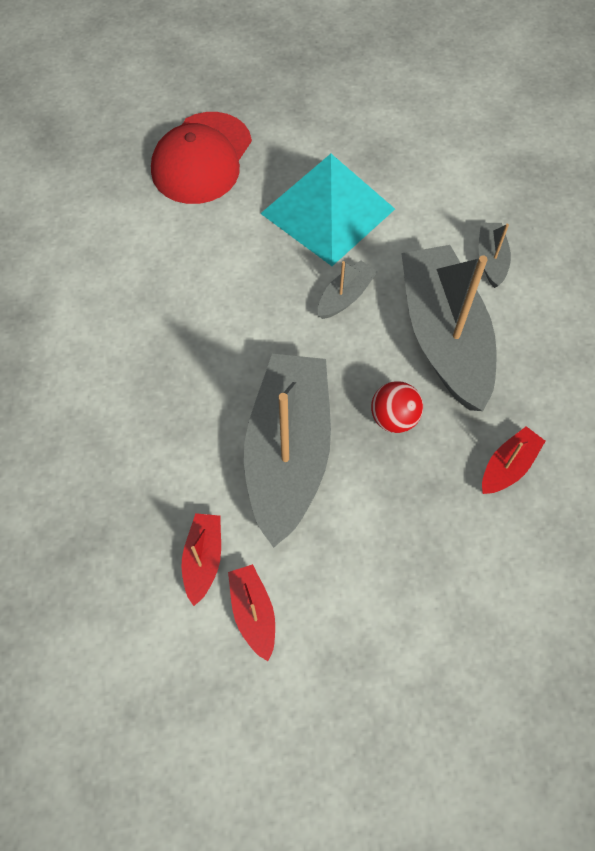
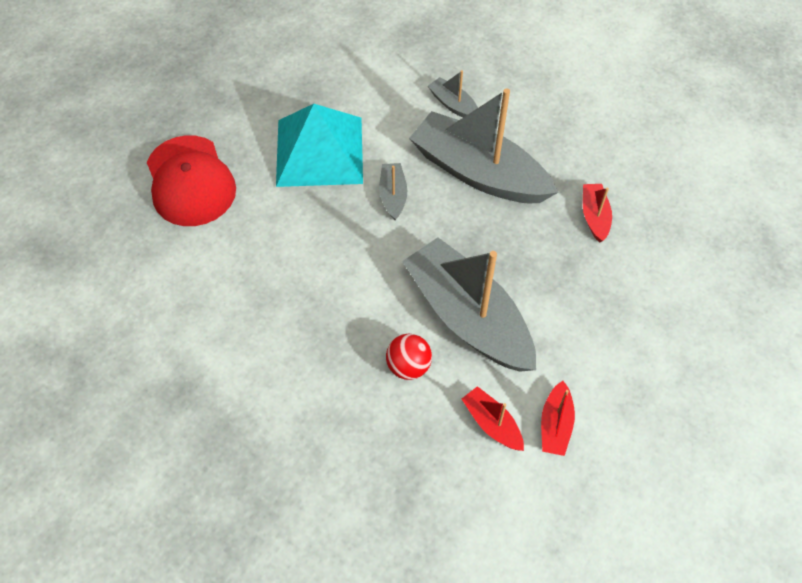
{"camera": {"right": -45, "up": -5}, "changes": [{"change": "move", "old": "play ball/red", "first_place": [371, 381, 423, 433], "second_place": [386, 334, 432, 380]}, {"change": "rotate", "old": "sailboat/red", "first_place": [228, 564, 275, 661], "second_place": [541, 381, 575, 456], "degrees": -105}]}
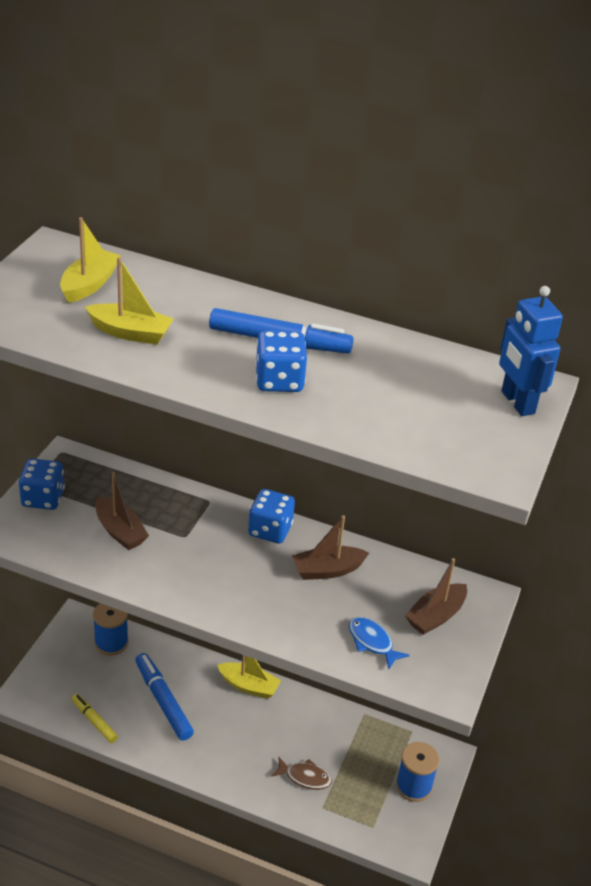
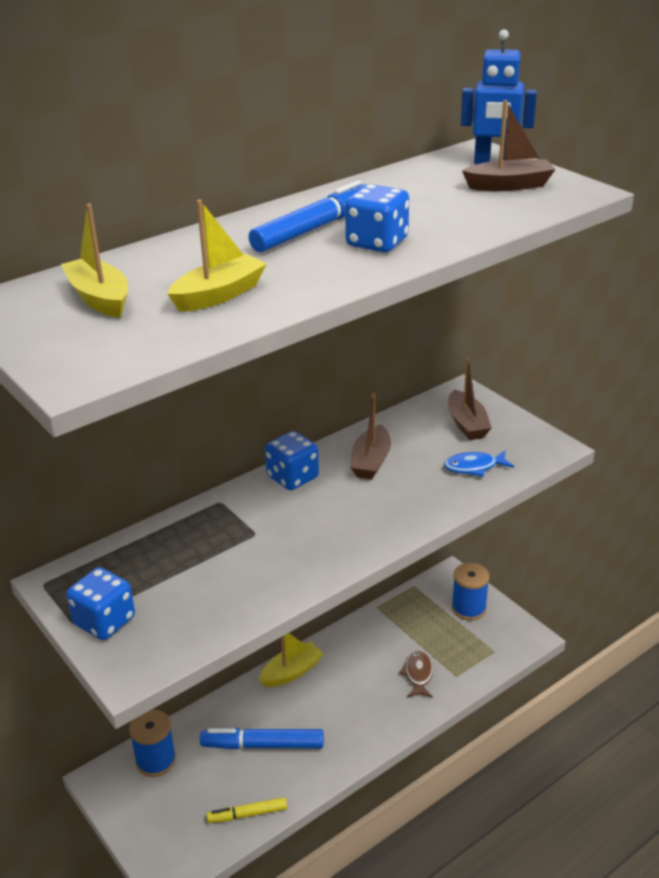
{"camera": {"right": -55, "up": -5}, "changes": [{"change": "move", "old": "sailboat/brown", "first_place": [95, 472, 149, 550], "second_place": [462, 100, 556, 191]}, {"change": "rotate", "old": "fish/brown", "first_place": [271, 757, 332, 790], "second_place": [399, 650, 433, 698], "degrees": -45}]}
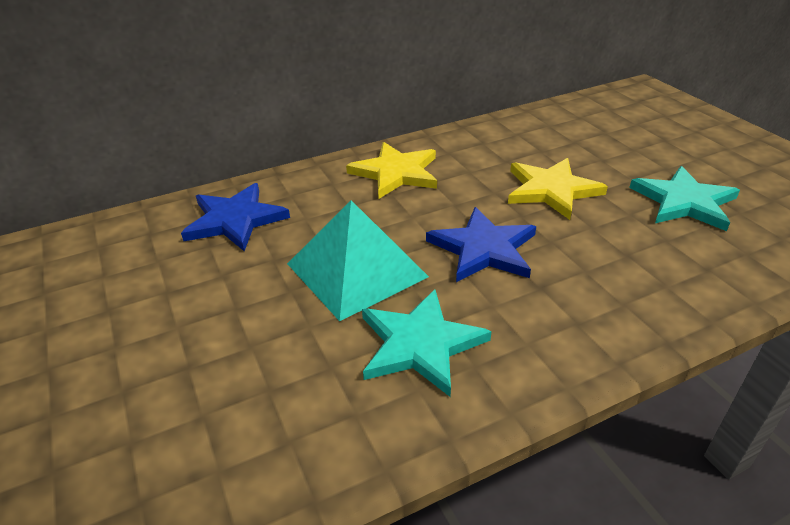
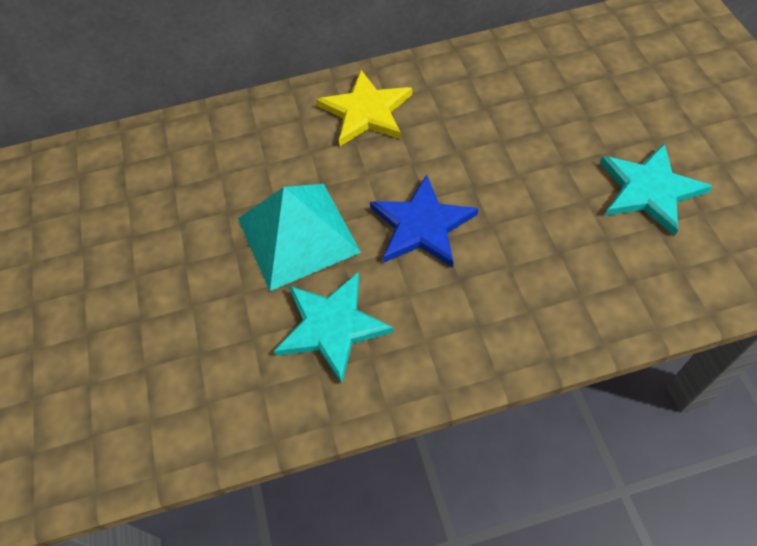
{"camera": {"right": 15, "up": 20}, "changes": [{"change": "delete", "old": "star/blue", "first_place": [181, 183, 290, 251]}, {"change": "delete", "old": "star/golden", "first_place": [508, 158, 608, 220]}]}
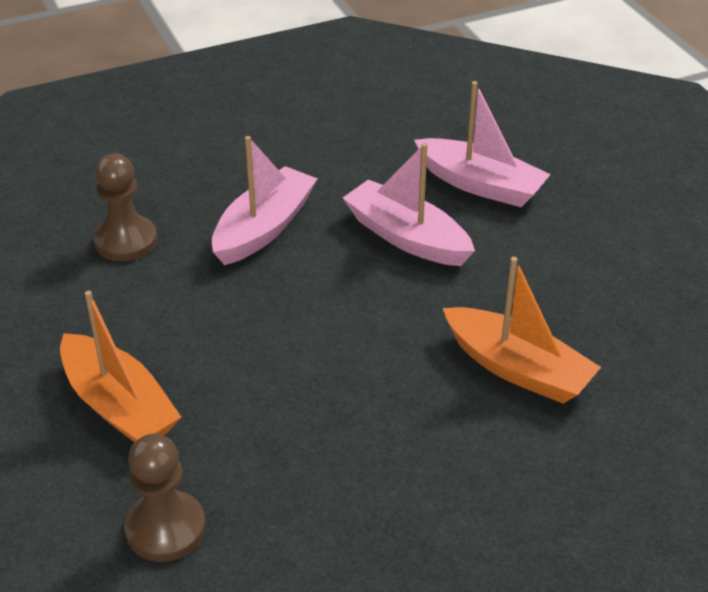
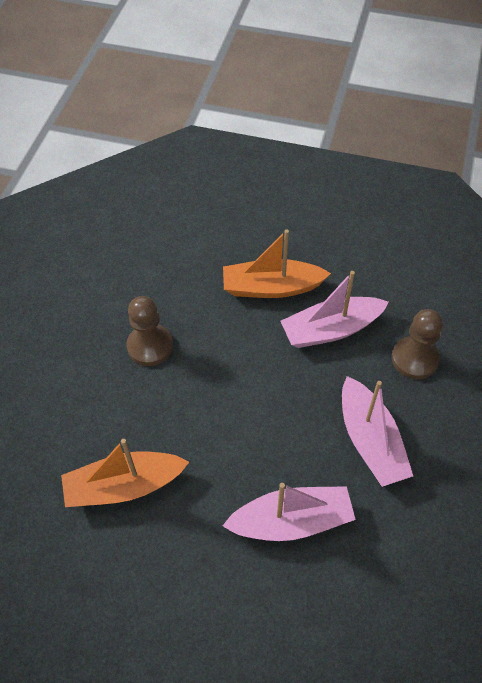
{"camera": {"right": 130, "up": 15}, "changes": [{"change": "move", "old": "game pawn/brown", "first_place": [124, 433, 206, 562], "second_place": [127, 296, 173, 366]}, {"change": "move", "old": "sailboat/rose-pink", "first_place": [414, 81, 551, 207], "second_place": [281, 271, 389, 348]}]}
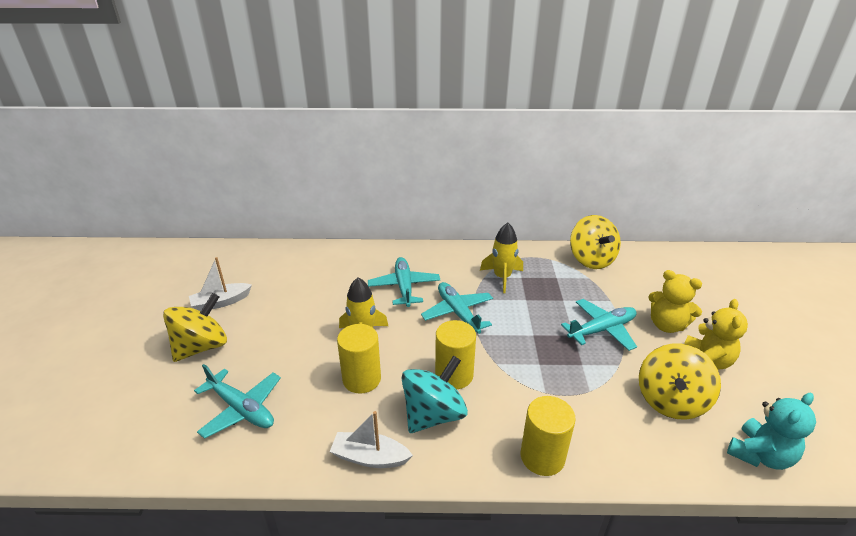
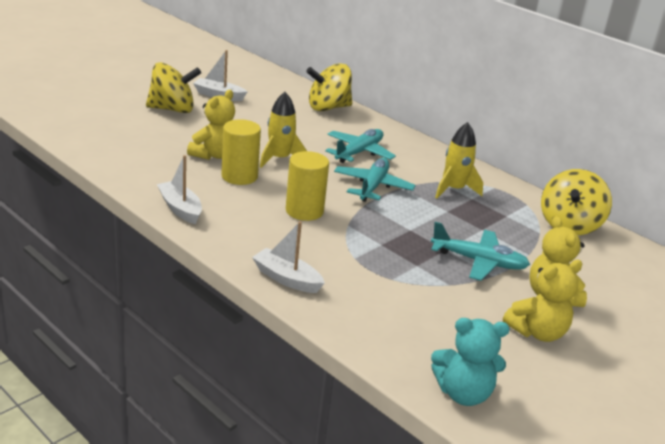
{"camera": {"right": 40, "up": -5}, "changes": [{"change": "delete", "old": "toy plane/turquoise", "first_place": [194, 364, 281, 439]}, {"change": "delete", "old": "whirligig/turquoise", "first_place": [402, 355, 468, 433]}, {"change": "insert", "new": "teddy/golden", "second_place": [187, 90, 235, 160]}, {"change": "move", "old": "whirligig/golden", "first_place": [639, 344, 721, 420], "second_place": [306, 63, 352, 111]}, {"change": "replace", "old": "cylinder shape/golden", "new": "sailboat/snow-white", "first_place": [521, 396, 576, 476], "second_place": [252, 221, 325, 293]}]}
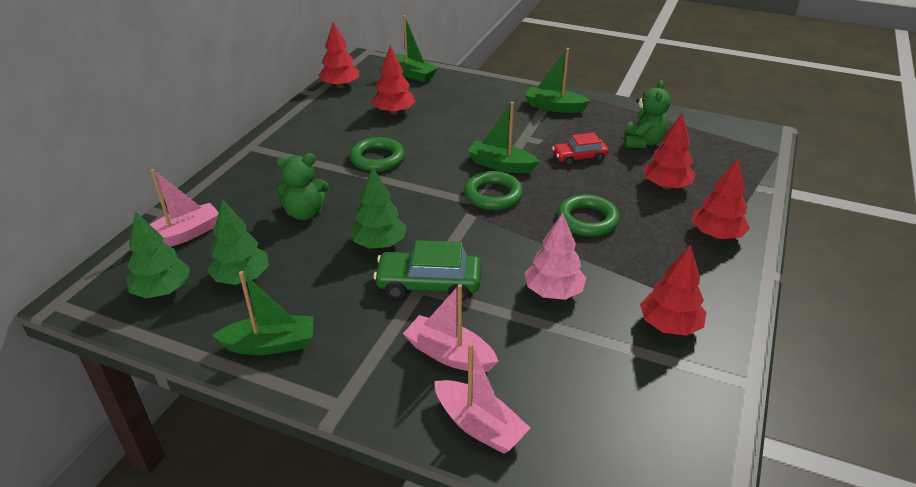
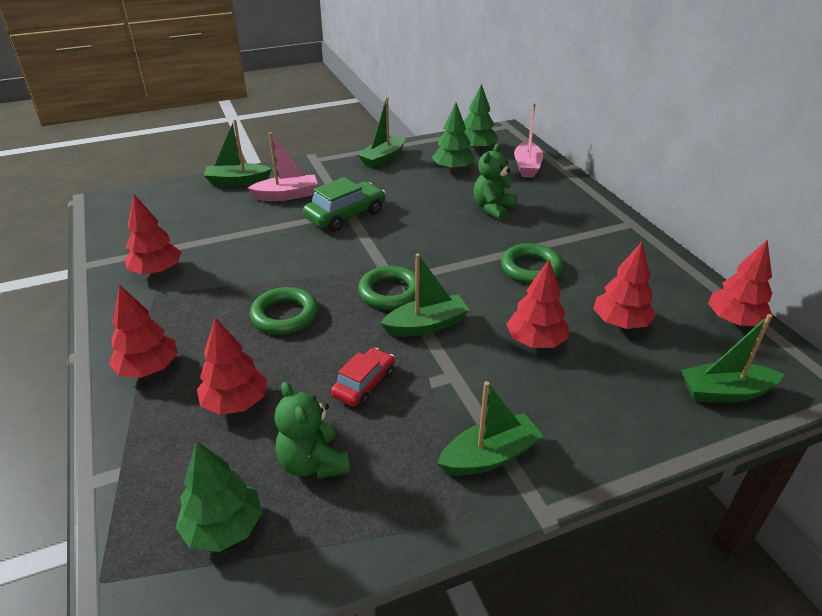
{"camera": {"right": 135, "up": 0}, "changes": [{"change": "delete", "old": "fir tree/rose-pink", "first_place": [525, 213, 586, 300]}, {"change": "insert", "new": "fir tree/red", "second_place": [506, 260, 569, 348]}, {"change": "move", "old": "fir tree/green", "first_place": [350, 167, 406, 249], "second_place": [176, 441, 262, 552]}, {"change": "recolor", "old": "sailboat/rose-pink", "new": "sailboat/green", "first_place": [435, 343, 530, 454], "second_place": [203, 119, 272, 187]}]}
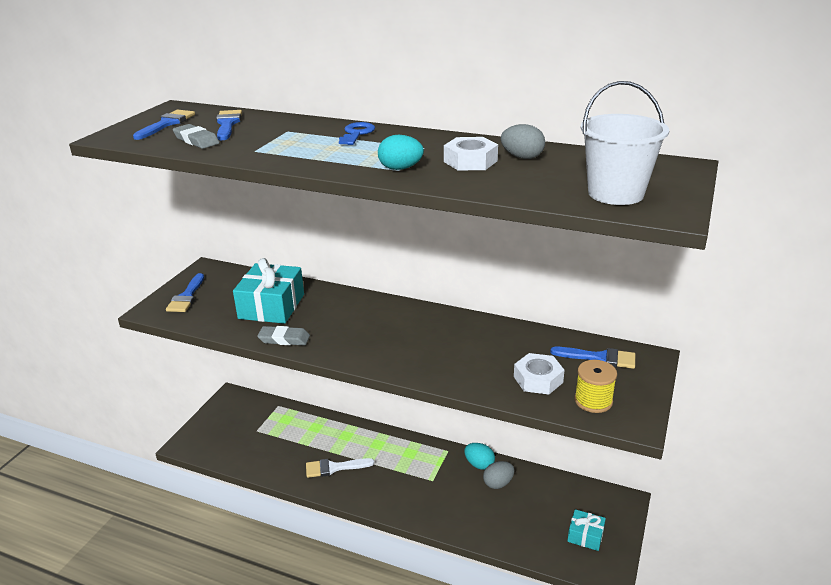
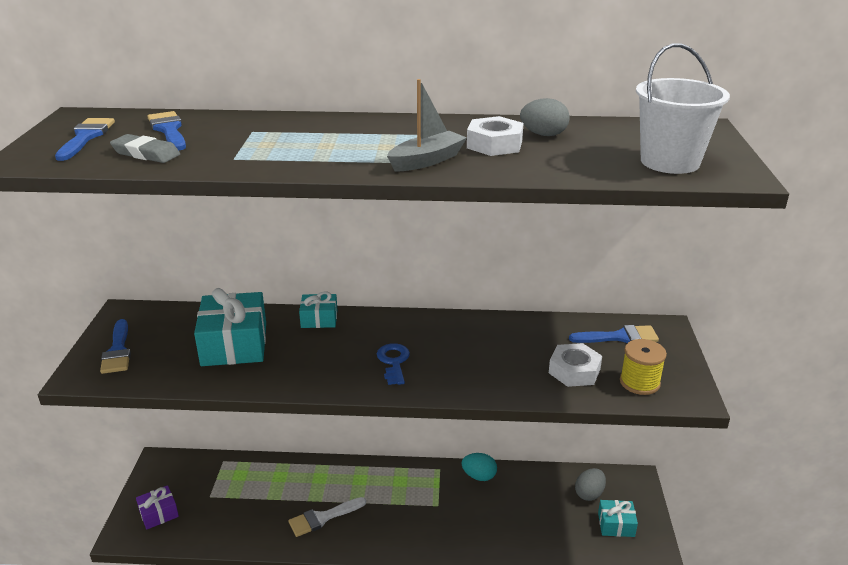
{"camera": {"right": -20, "up": 0}, "changes": [{"change": "delete", "old": "pencil eraser/grey", "first_place": [257, 326, 310, 345]}, {"change": "insert", "new": "present/purple", "second_place": [136, 485, 179, 530]}, {"change": "insert", "new": "present/turquoise", "second_place": [299, 291, 337, 328]}, {"change": "move", "old": "key/blue", "first_place": [339, 122, 375, 145], "second_place": [377, 343, 410, 385]}, {"change": "move", "old": "toy egg/grey", "first_place": [483, 461, 514, 489], "second_place": [575, 468, 606, 501]}, {"change": "replace", "old": "toy egg/turquoise", "new": "sailboat/grey", "first_place": [378, 135, 424, 170], "second_place": [387, 79, 467, 172]}]}
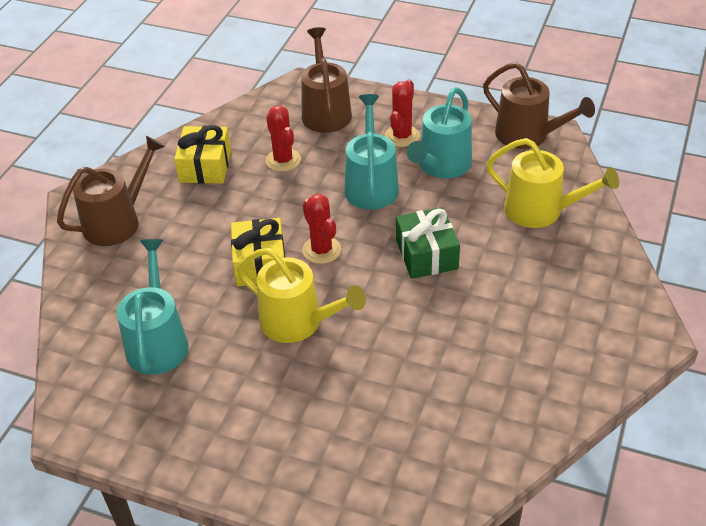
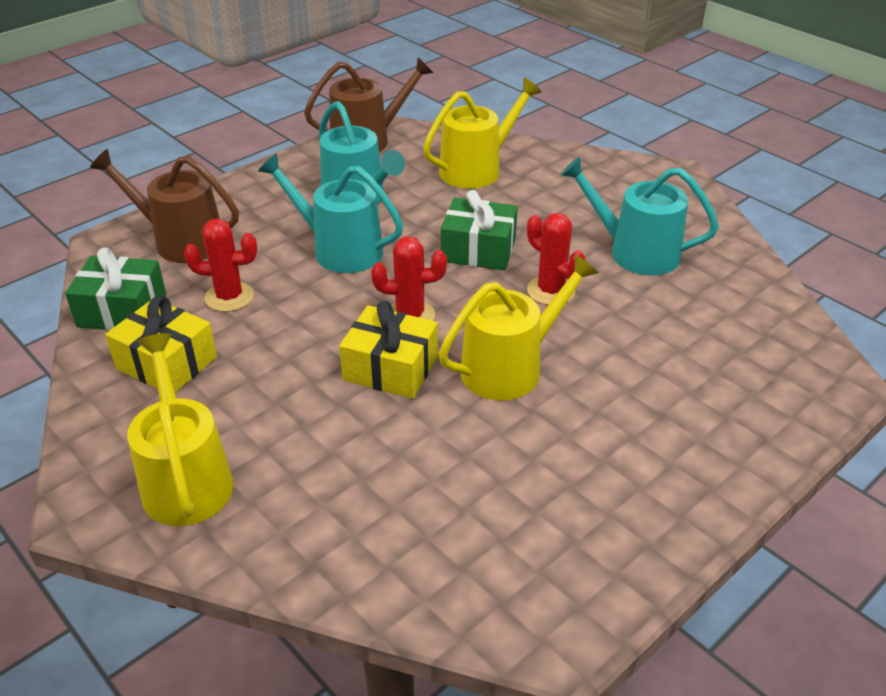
{"camera": {"right": -65, "up": -5}, "changes": [{"change": "insert", "new": "present/green", "second_place": [65, 247, 166, 330]}, {"change": "move", "old": "sprinkling can/turquoise", "first_place": [117, 239, 189, 375], "second_place": [560, 157, 719, 276]}, {"change": "move", "old": "saguaro cactus/red", "first_place": [385, 79, 420, 147], "second_place": [527, 213, 585, 305]}, {"change": "recolor", "old": "sprinkling can/brown", "new": "sprinkling can/golden", "first_place": [57, 136, 165, 246], "second_place": [127, 333, 234, 526]}]}
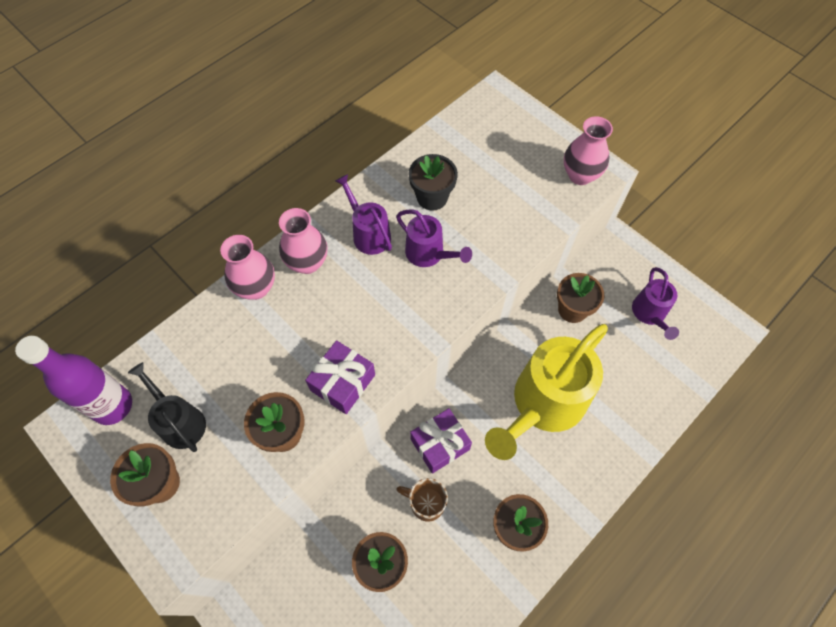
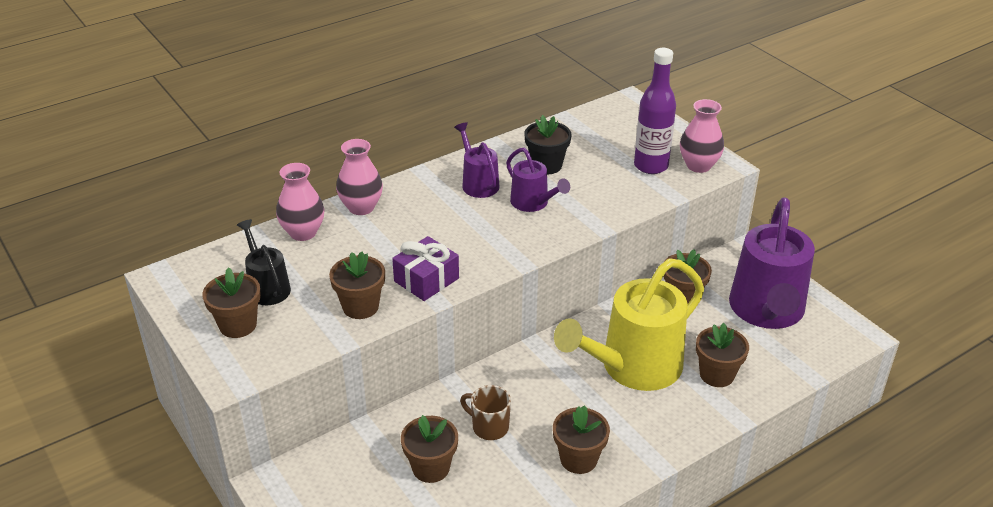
{"camera": {"right": 10, "up": -25}, "changes": [{"change": "delete", "old": "present/purple", "first_place": [410, 408, 472, 473]}, {"change": "insert", "new": "potted plant/brown", "second_place": [696, 323, 749, 387]}, {"change": "move", "old": "flask/purple", "first_place": [15, 336, 132, 425], "second_place": [634, 48, 676, 174]}, {"change": "move", "old": "flower vase/rose-pink", "first_place": [279, 208, 328, 274], "second_place": [276, 163, 325, 241]}, {"change": "resize", "old": "sprinkling can/purple", "first_place": [632, 267, 679, 340], "second_place": [729, 197, 815, 329], "factor": 2.0}]}
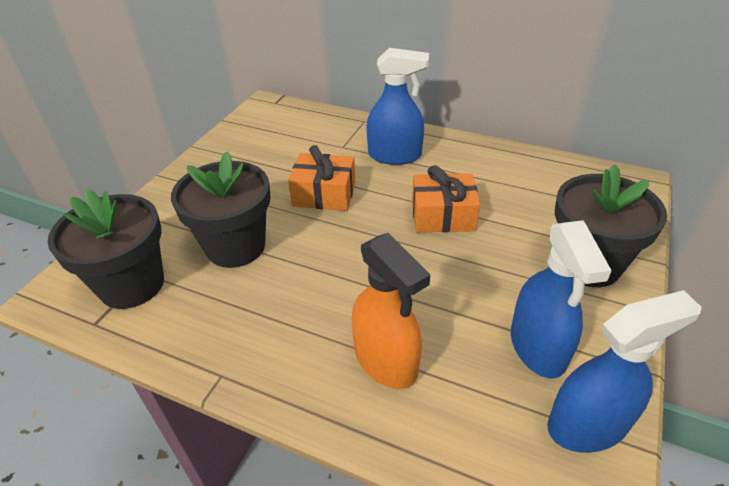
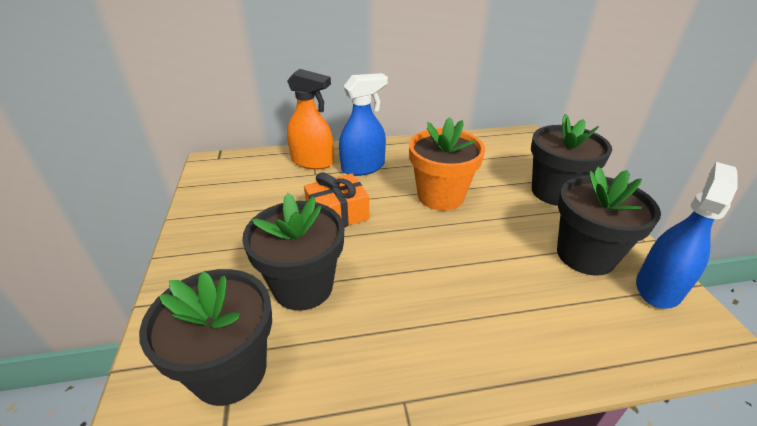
{"camera": {"right": -35, "up": -5}, "changes": [{"change": "move", "old": "spray bottle/orange", "first_place": [352, 233, 430, 389], "second_place": [287, 69, 334, 170]}, {"change": "replace", "old": "present/orange", "new": "potted plant/orange", "first_place": [412, 165, 480, 232], "second_place": [409, 117, 485, 211]}, {"change": "replace", "old": "spray bottle/blue", "new": "potted plant/black", "first_place": [511, 220, 612, 378], "second_place": [557, 166, 661, 276]}]}
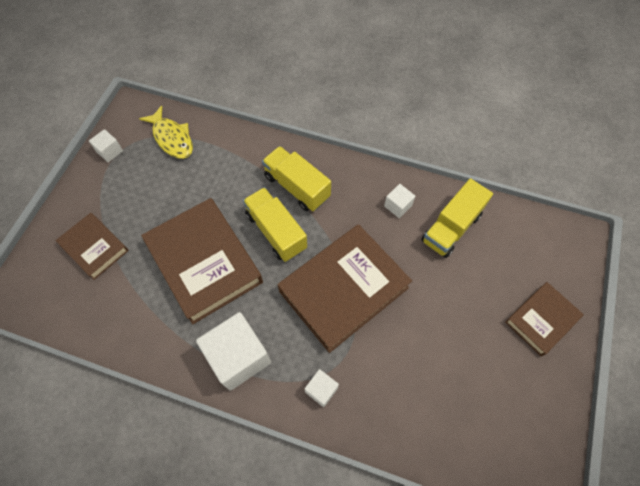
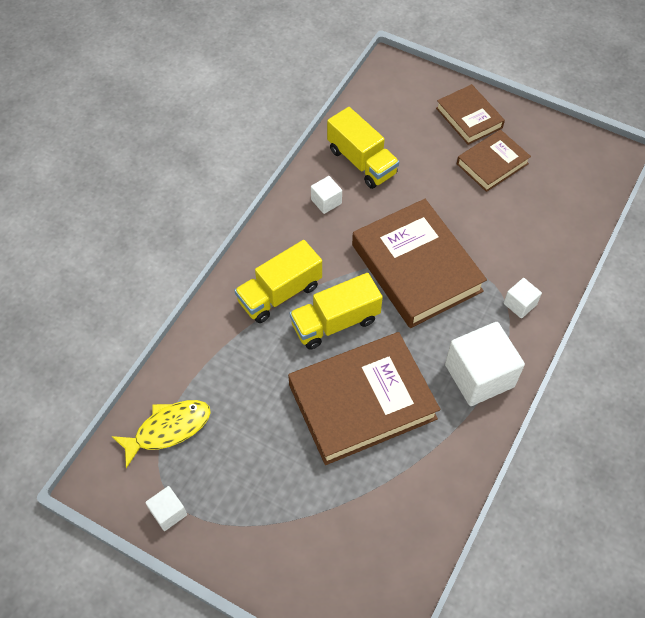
{"camera": {"right": -80, "up": -5}, "changes": [{"change": "move", "old": "book/brown", "first_place": [55, 213, 129, 280], "second_place": [457, 130, 531, 192]}]}
